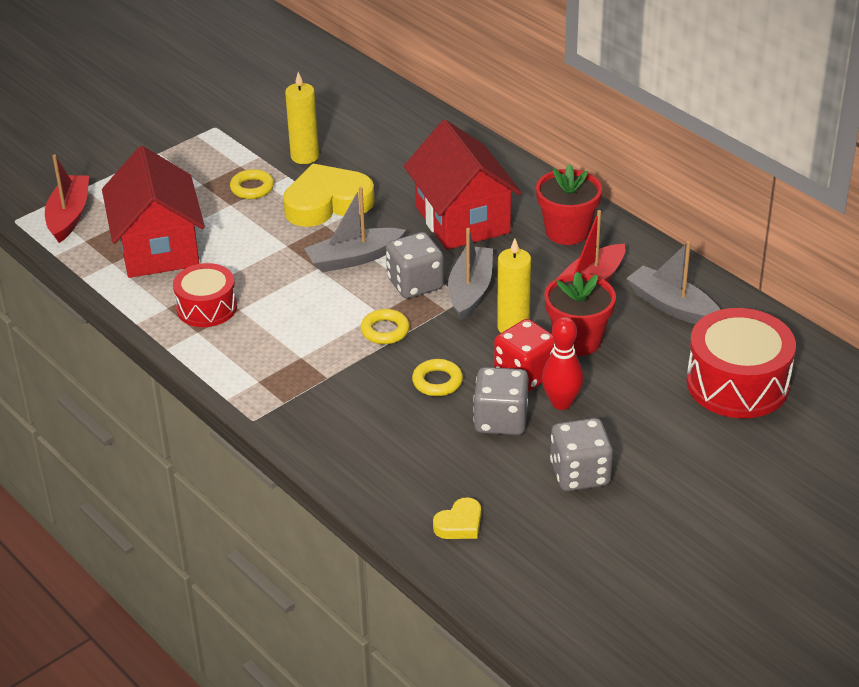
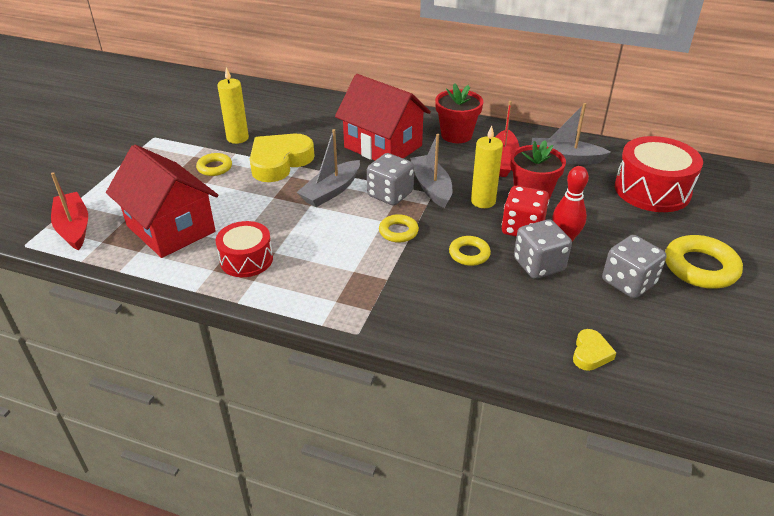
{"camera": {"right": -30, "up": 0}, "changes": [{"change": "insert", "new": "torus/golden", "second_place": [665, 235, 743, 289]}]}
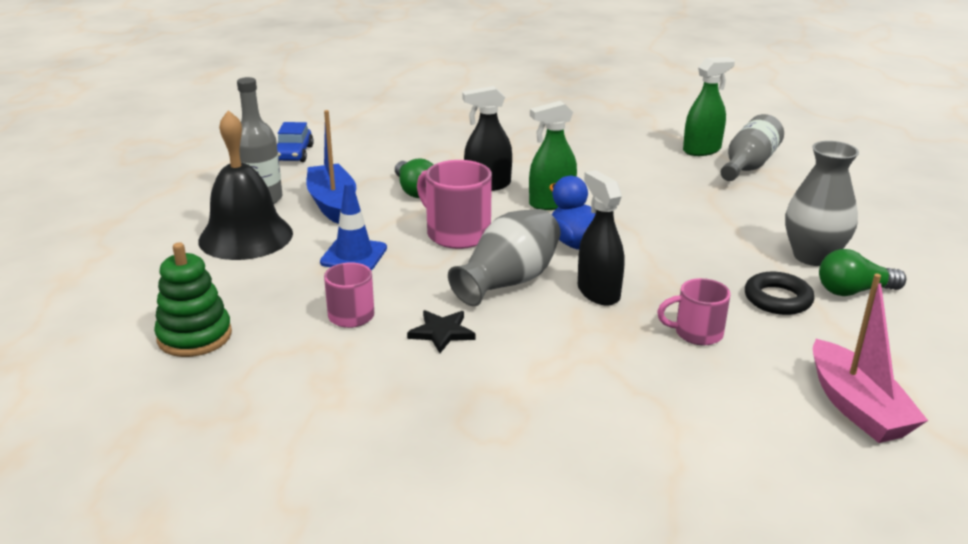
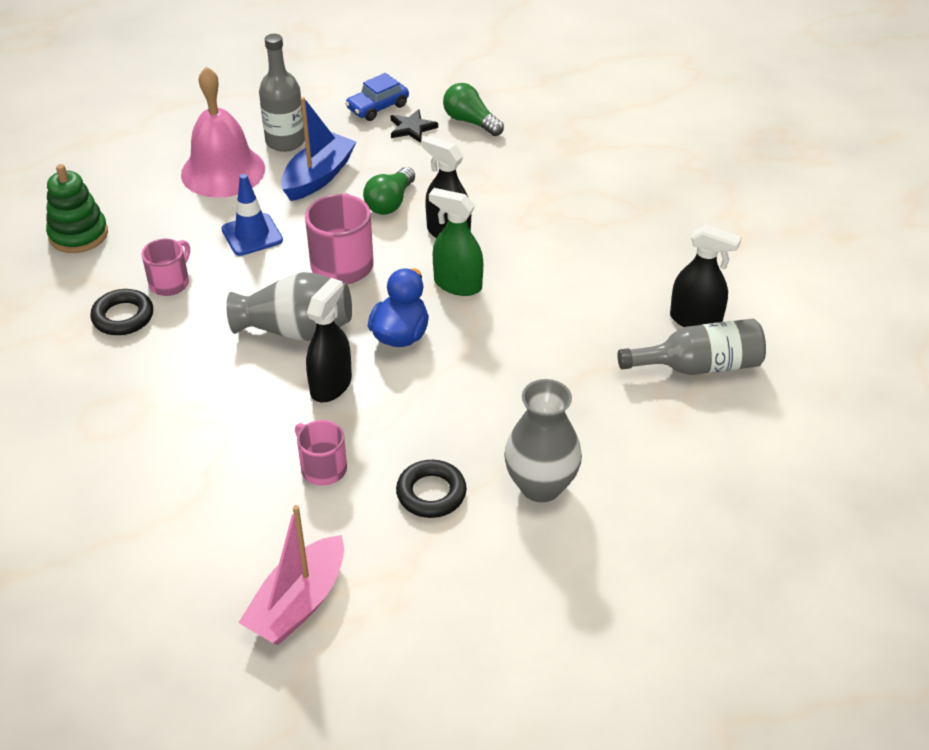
{"camera": {"right": 50, "up": 15}, "changes": [{"change": "insert", "new": "torus/black", "second_place": [90, 289, 153, 335]}, {"change": "move", "old": "star/black", "first_place": [407, 310, 475, 353], "second_place": [391, 109, 438, 143]}, {"change": "move", "old": "light bulb/green", "first_place": [819, 249, 906, 296], "second_place": [443, 83, 504, 136]}, {"change": "recolor", "old": "hand bell/black", "new": "hand bell/rose-pink", "first_place": [198, 110, 293, 260], "second_place": [181, 67, 265, 198]}, {"change": "recolor", "old": "spray bottle/green", "new": "spray bottle/black", "first_place": [683, 57, 735, 156], "second_place": [670, 225, 741, 327]}]}
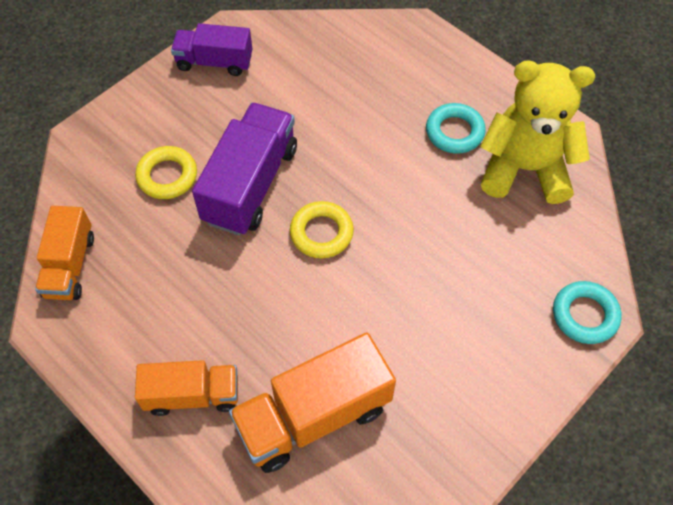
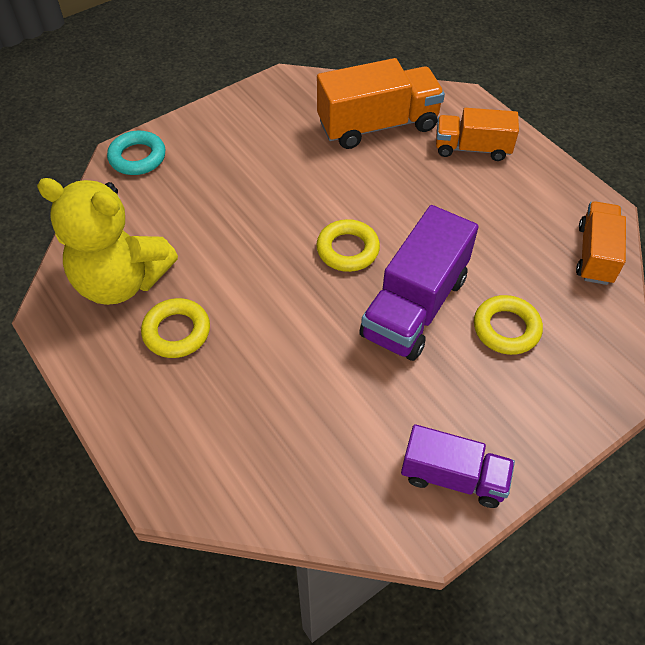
{"camera": {"right": -170, "up": -5}, "changes": [{"change": "recolor", "old": "torus/turquoise", "new": "torus/golden", "first_place": [426, 103, 486, 154], "second_place": [141, 298, 210, 358]}]}
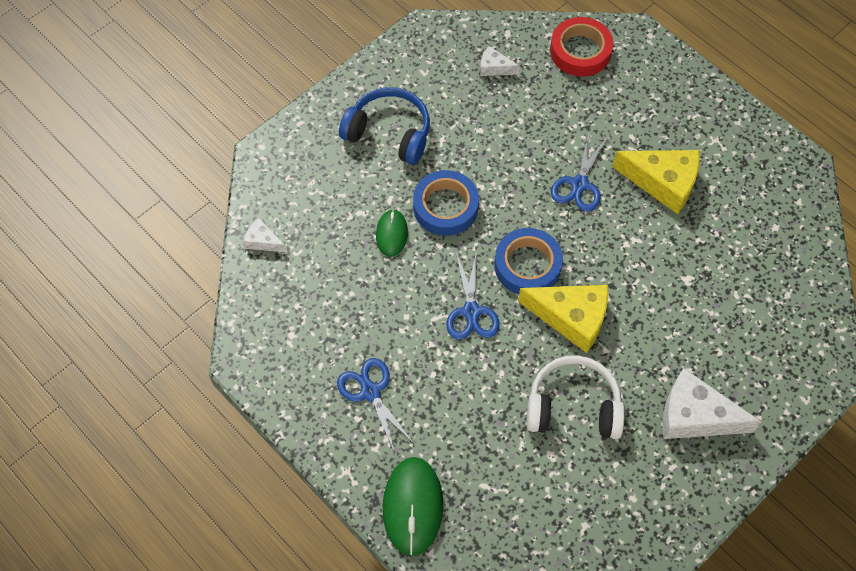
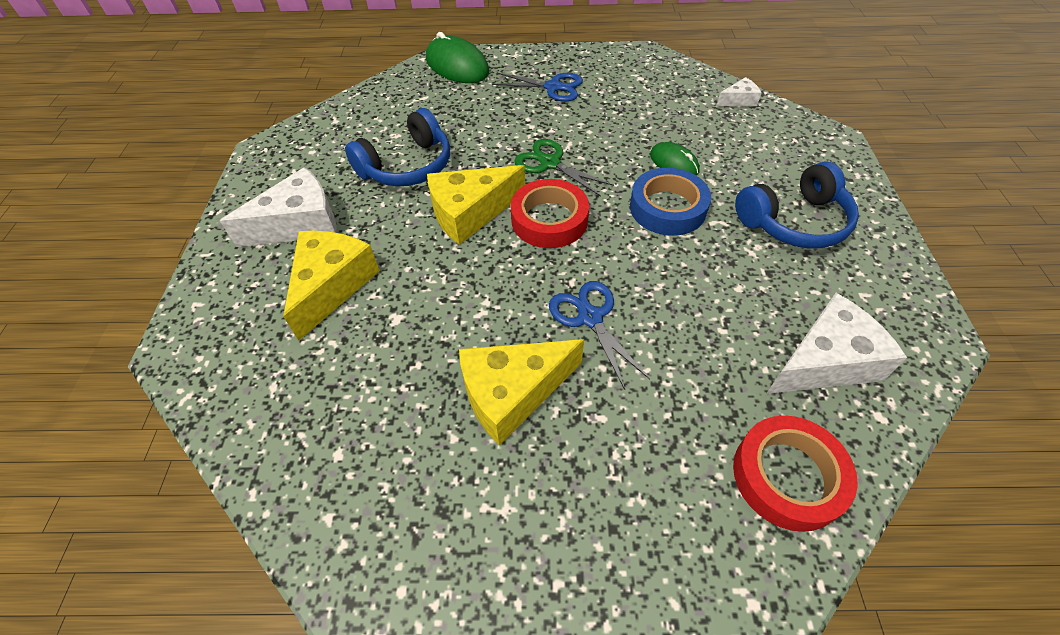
{"camera": {"right": 135, "up": -10}, "changes": [{"change": "insert", "new": "piece of cheese/golden", "second_place": [283, 231, 380, 341]}, {"change": "recolor", "old": "pair of scissors/blue", "new": "pair of scissors/green", "first_place": [446, 253, 500, 340], "second_place": [514, 139, 614, 197]}, {"change": "recolor", "old": "roll of tape/blue", "new": "roll of tape/red", "first_place": [494, 228, 563, 294], "second_place": [511, 179, 589, 248]}, {"change": "recolor", "old": "headset/snow-white", "new": "headset/blue", "first_place": [527, 355, 625, 439], "second_place": [345, 108, 450, 186]}, {"change": "resize", "old": "piece of cheese/snow-white", "first_place": [480, 46, 520, 76], "second_place": [766, 293, 907, 394], "factor": 2.01}]}
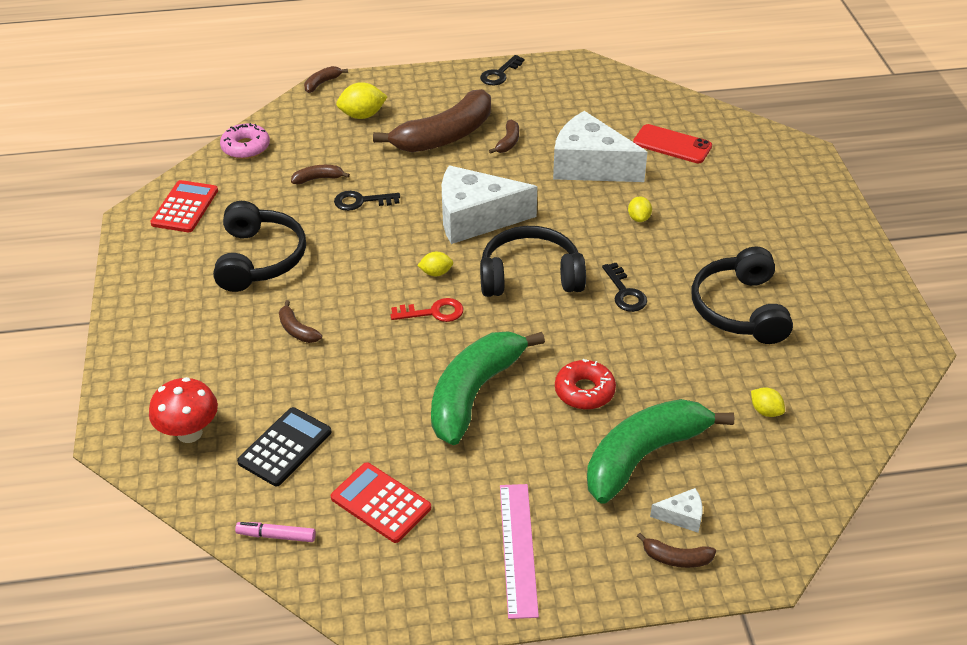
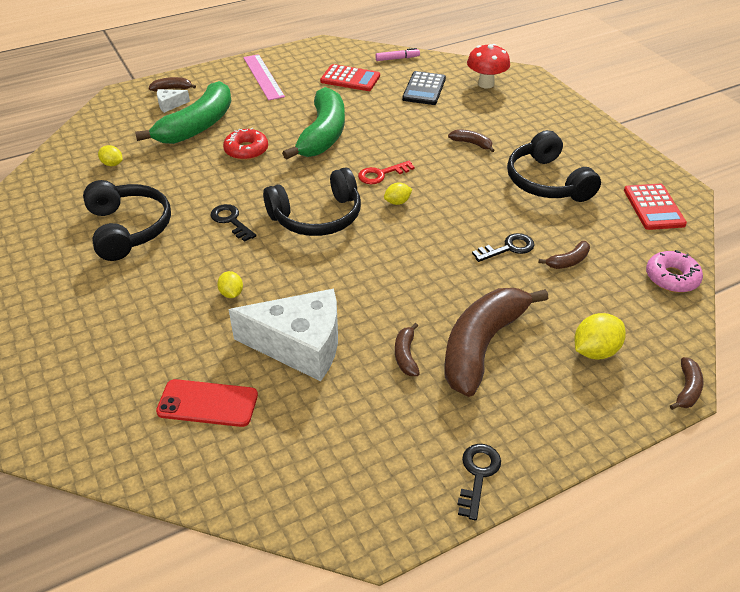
{"camera": {"right": 160, "up": 0}, "changes": [{"change": "delete", "old": "piece of cheese/snow-white", "first_place": [442, 165, 537, 244]}]}
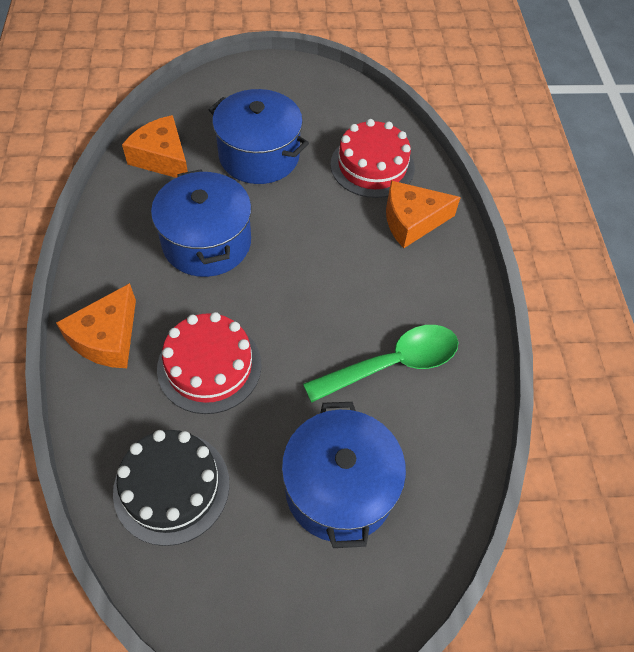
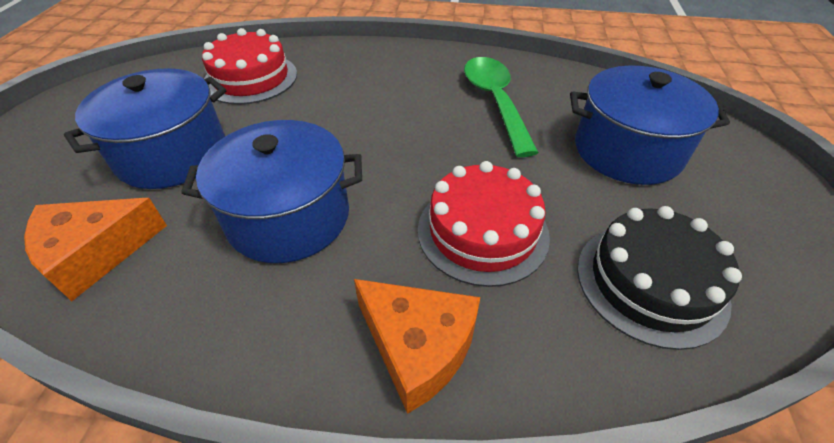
{"camera": {"right": -75, "up": -10}, "changes": [{"change": "delete", "old": "piece of cheese/orange", "first_place": [386, 181, 461, 248]}]}
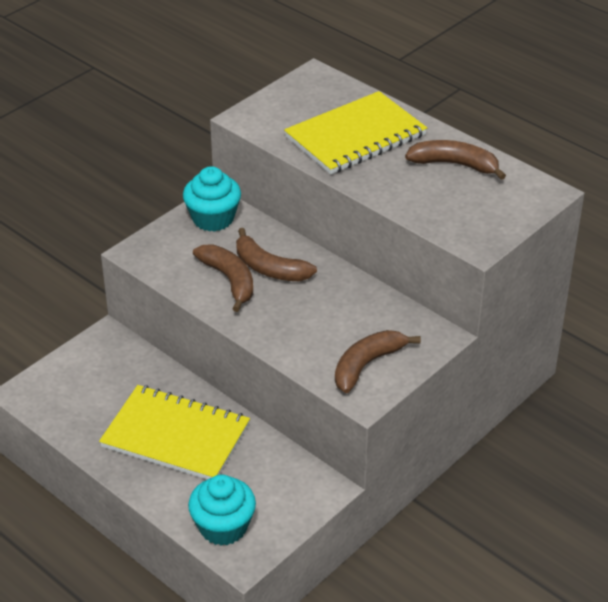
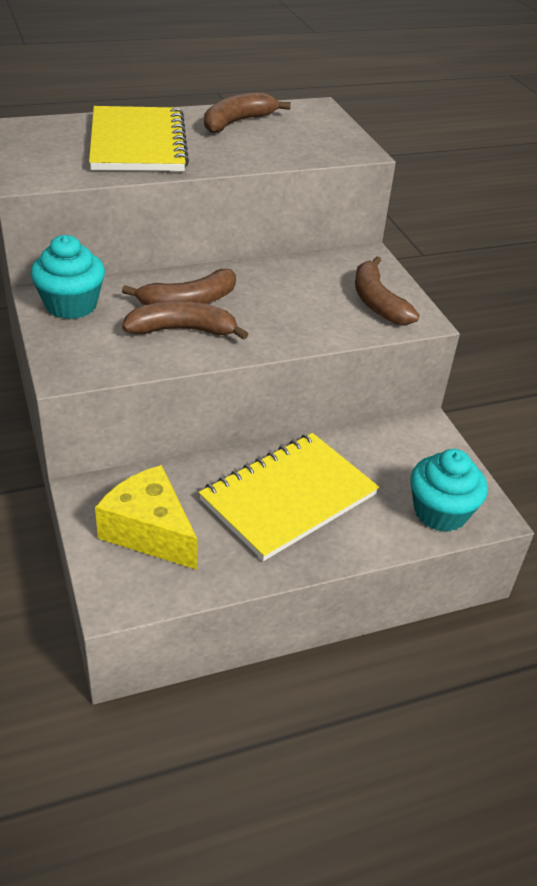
{"camera": {"right": -65, "up": 0}, "changes": [{"change": "insert", "new": "piece of cheese/golden", "second_place": [95, 465, 197, 570]}]}
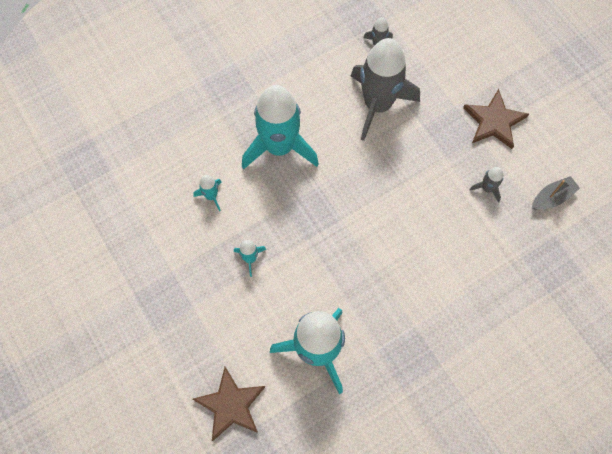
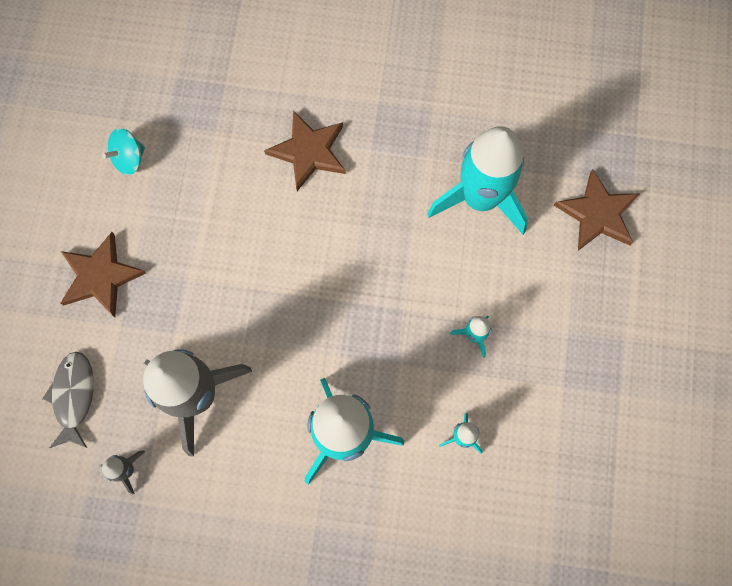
{"camera": {"right": -140, "up": 5}, "changes": [{"change": "delete", "old": "rocket/grey", "first_place": [469, 167, 504, 203]}, {"change": "insert", "new": "fish/grey", "second_place": [42, 352, 94, 448]}, {"change": "insert", "new": "star/brown", "second_place": [264, 111, 346, 191]}, {"change": "replace", "old": "sailboat/grey", "new": "whirligig/turquoise", "first_place": [532, 176, 580, 210], "second_place": [103, 128, 145, 175]}]}
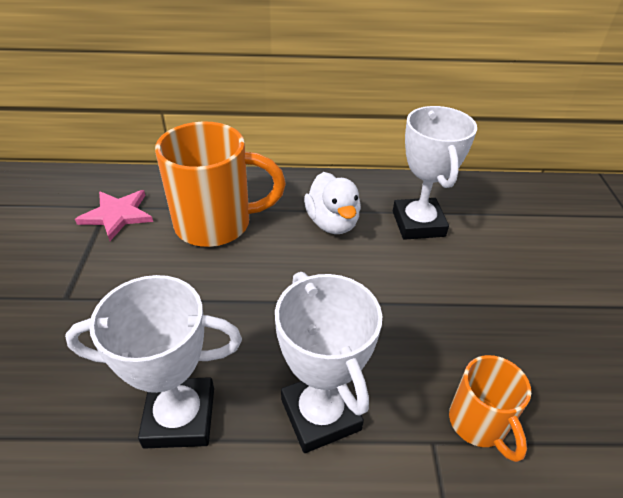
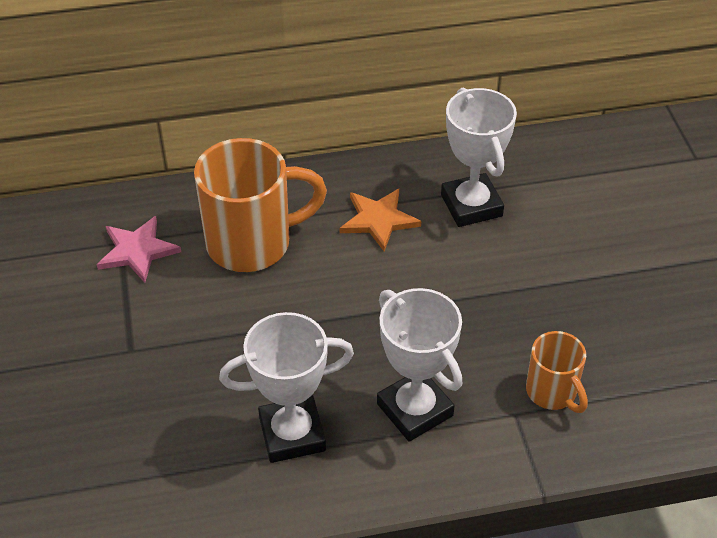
{"camera": {"right": -10, "up": 5}, "changes": [{"change": "replace", "old": "duck/snow-white", "new": "star/orange", "first_place": [304, 172, 361, 234], "second_place": [340, 189, 421, 251]}]}
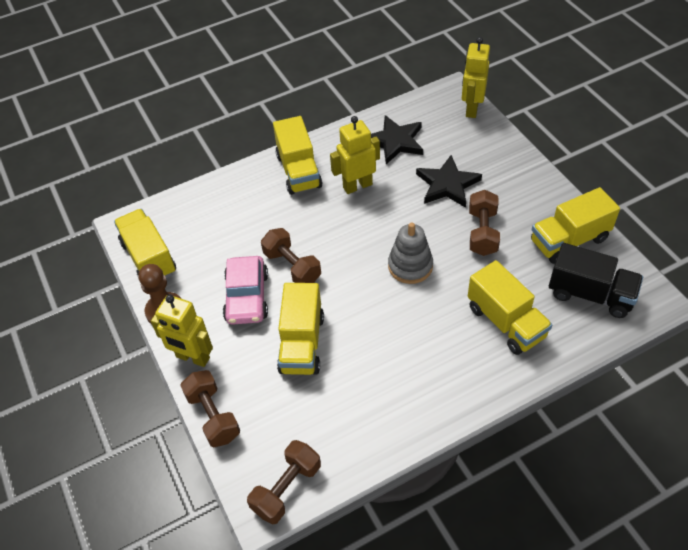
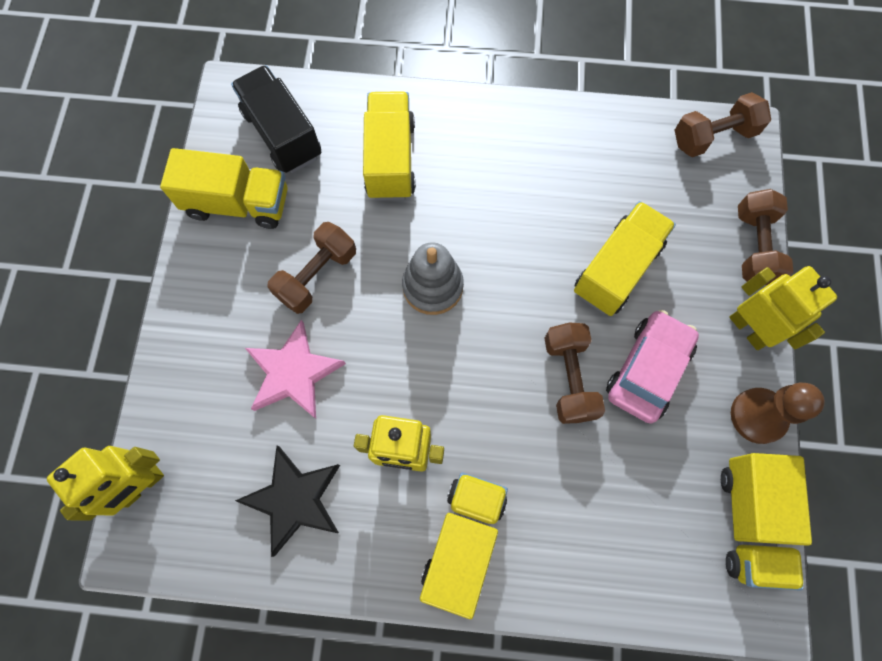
{"camera": {"right": -150, "up": 20}, "changes": [{"change": "recolor", "old": "star/black", "new": "star/rose-pink", "first_place": [416, 155, 482, 208], "second_place": [245, 320, 346, 419]}]}
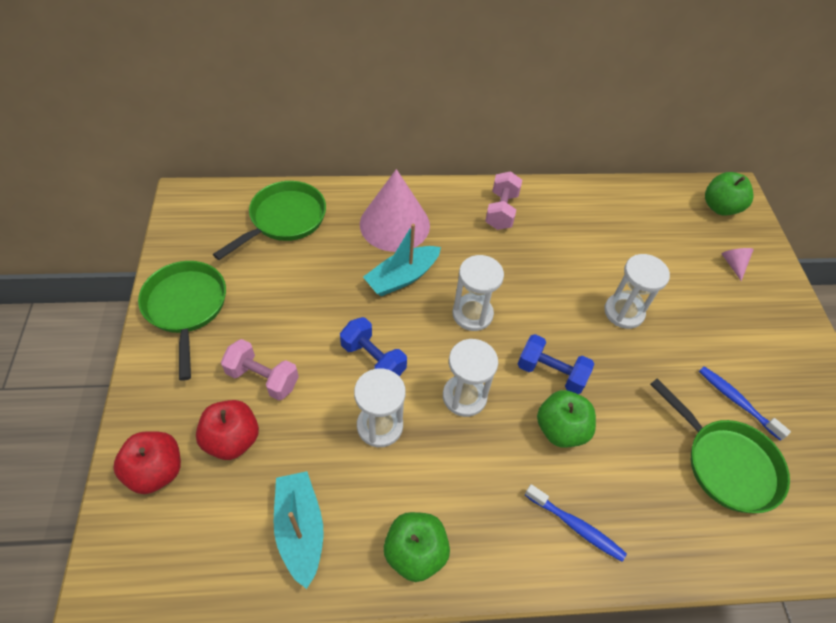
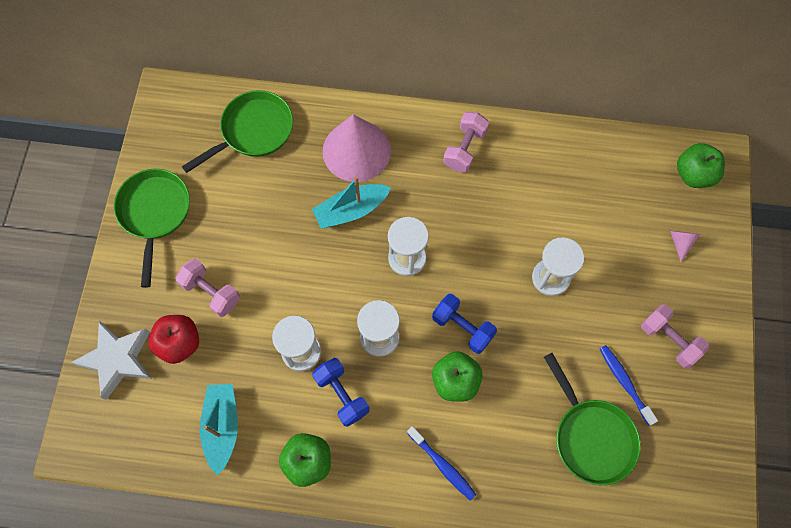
{"camera": {"right": 15, "up": 15}, "changes": [{"change": "insert", "new": "dumbbell/rose-pink", "second_place": [641, 304, 709, 368]}, {"change": "move", "old": "dumbbell/blue", "first_place": [340, 317, 407, 376], "second_place": [312, 358, 369, 427]}, {"change": "replace", "old": "apple/red", "new": "star/snow-white", "first_place": [113, 431, 181, 494], "second_place": [71, 321, 152, 400]}]}
